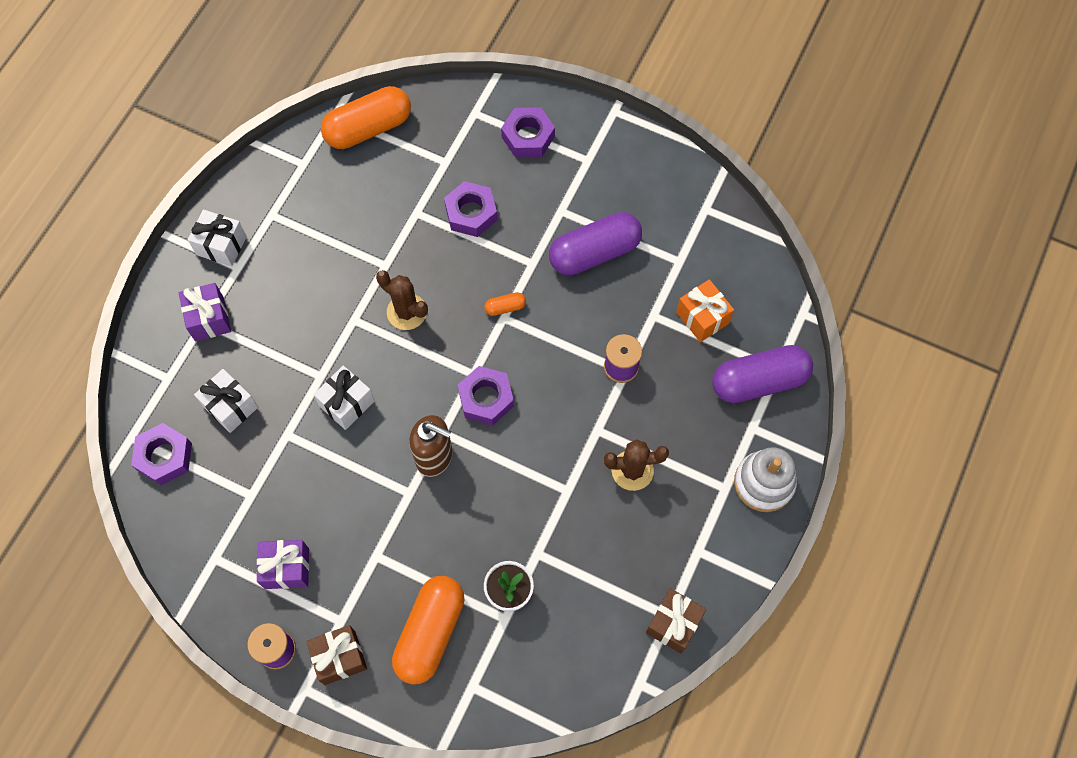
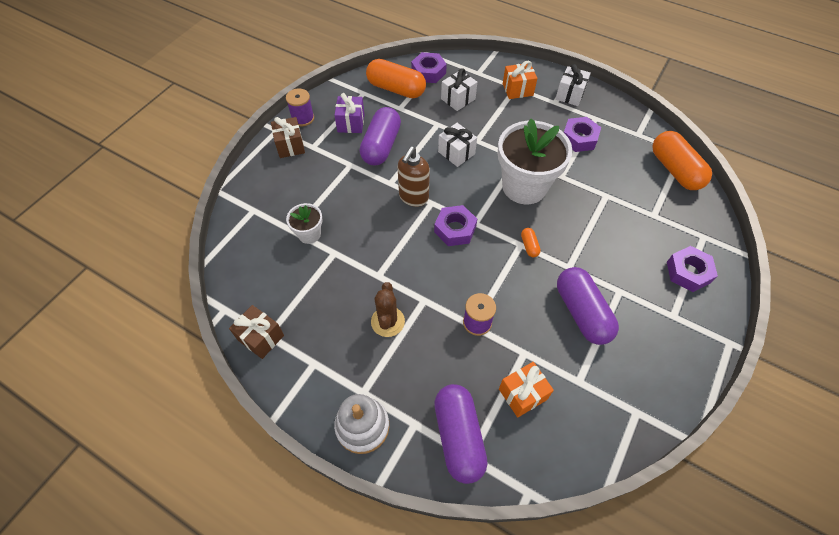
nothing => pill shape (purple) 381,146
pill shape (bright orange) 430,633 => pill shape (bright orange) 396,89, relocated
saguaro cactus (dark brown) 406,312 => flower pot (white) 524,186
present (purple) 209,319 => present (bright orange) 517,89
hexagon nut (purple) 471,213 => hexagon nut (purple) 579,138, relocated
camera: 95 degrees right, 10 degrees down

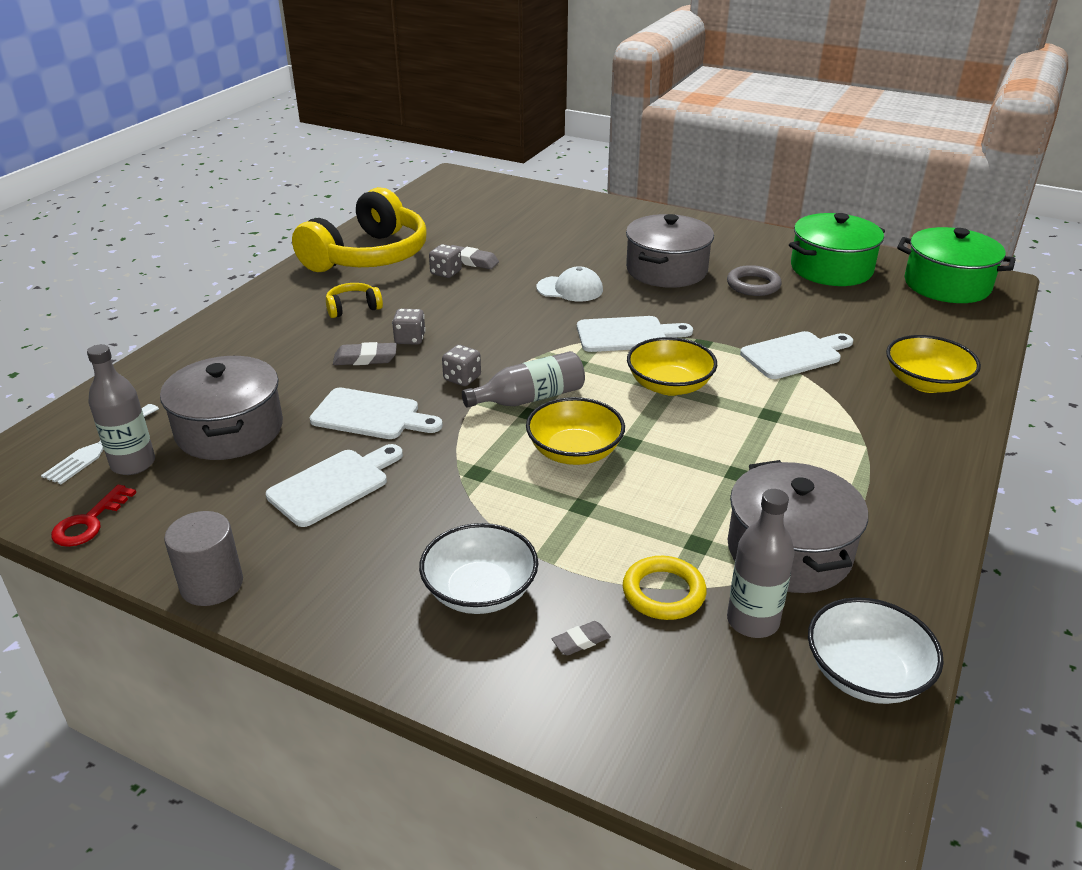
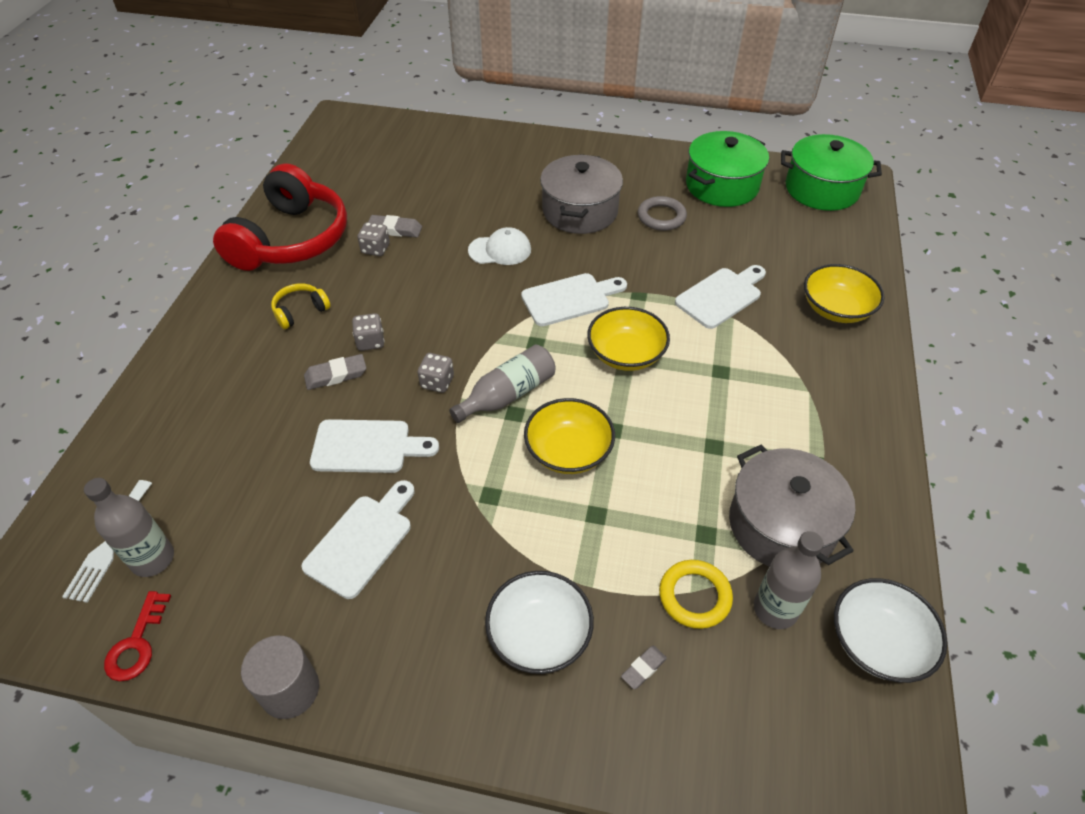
headphones (golden) 368,256 => headphones (crimson) 291,239
stockpot (gray) 229,430 => nothing
camera: 15 degrees left, 15 degrees up

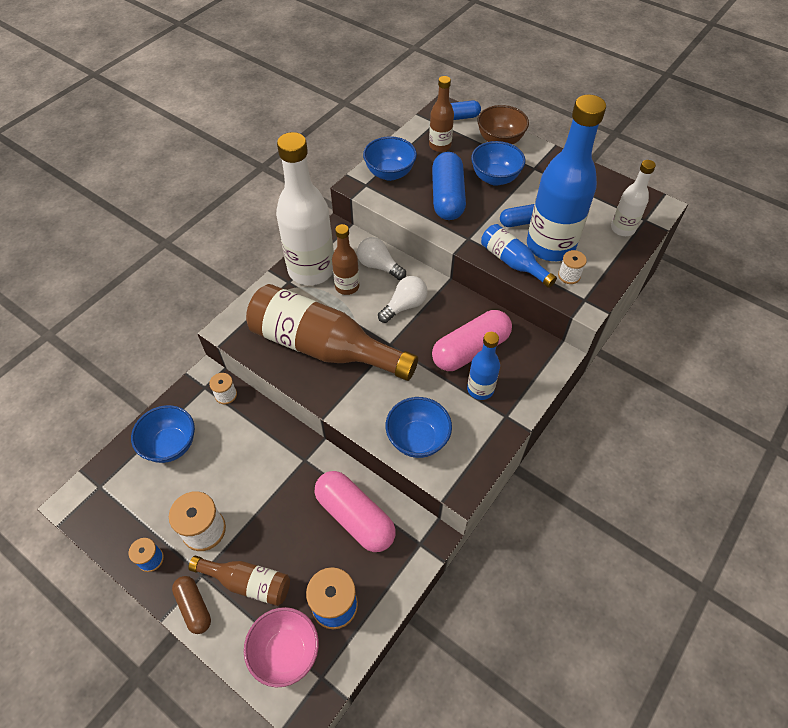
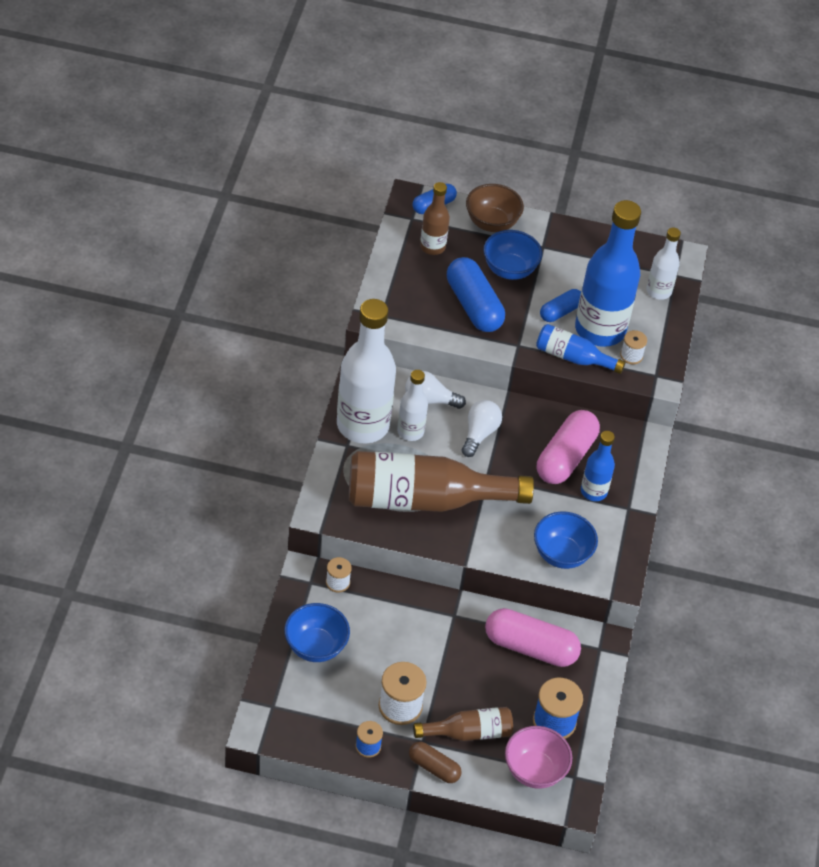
drink bottle (dark brown) 347,286 => drink bottle (white) 410,431
bowl (royal blue) 390,173 => nothing
camera: 30 degrees left, 5 degrees down

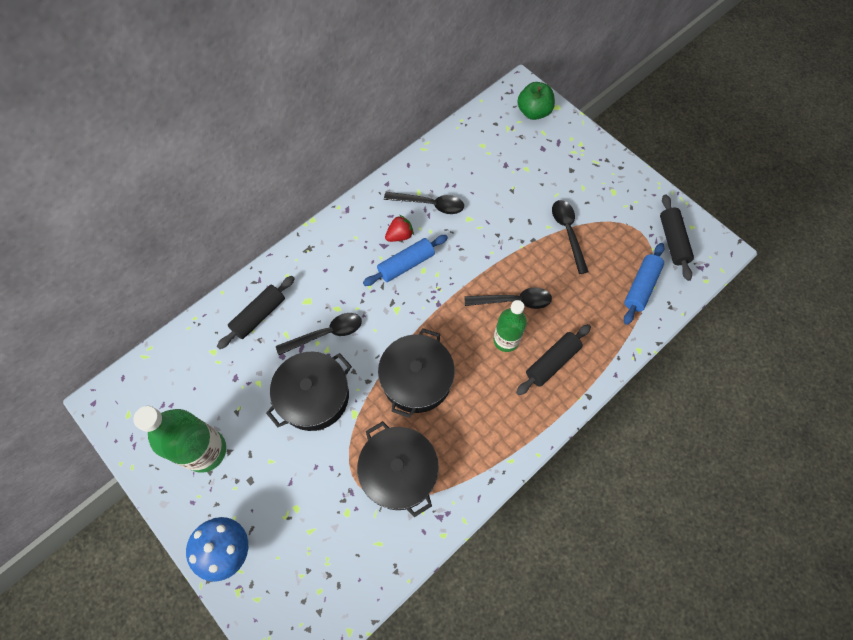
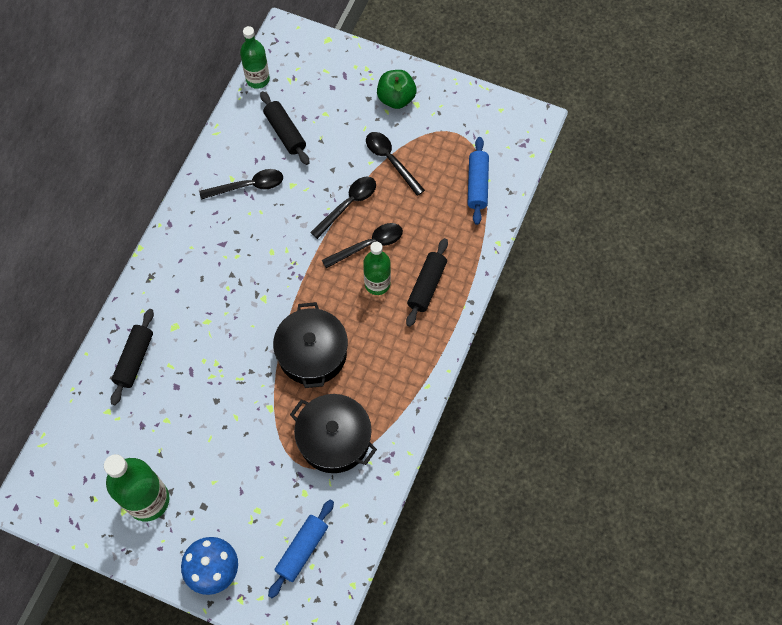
nothing => drink bottle (emerald) 257,79
dough roller (black) 673,241 => dough roller (black) 285,132, relocated
dough roller (royal blue) 406,264 => dough roller (royal blue) 302,550, relocated
teaspoon (black) 326,334 => teaspoon (black) 348,205, relocated
toy apple (emerald) 533,112 => toy apple (emerald) 396,98, relocated
stockpot (black) 314,396 => nothing
toy strawberry (crimson) 400,235 => nothing
camera: 25 degrees left, 0 degrees up

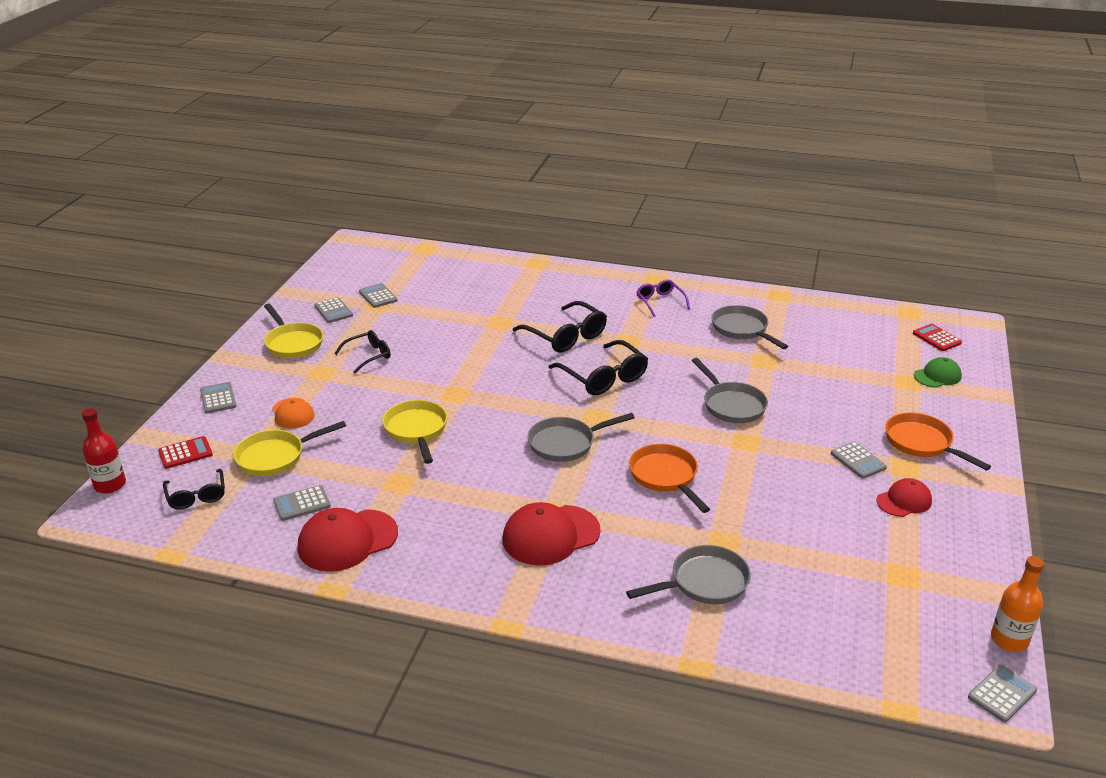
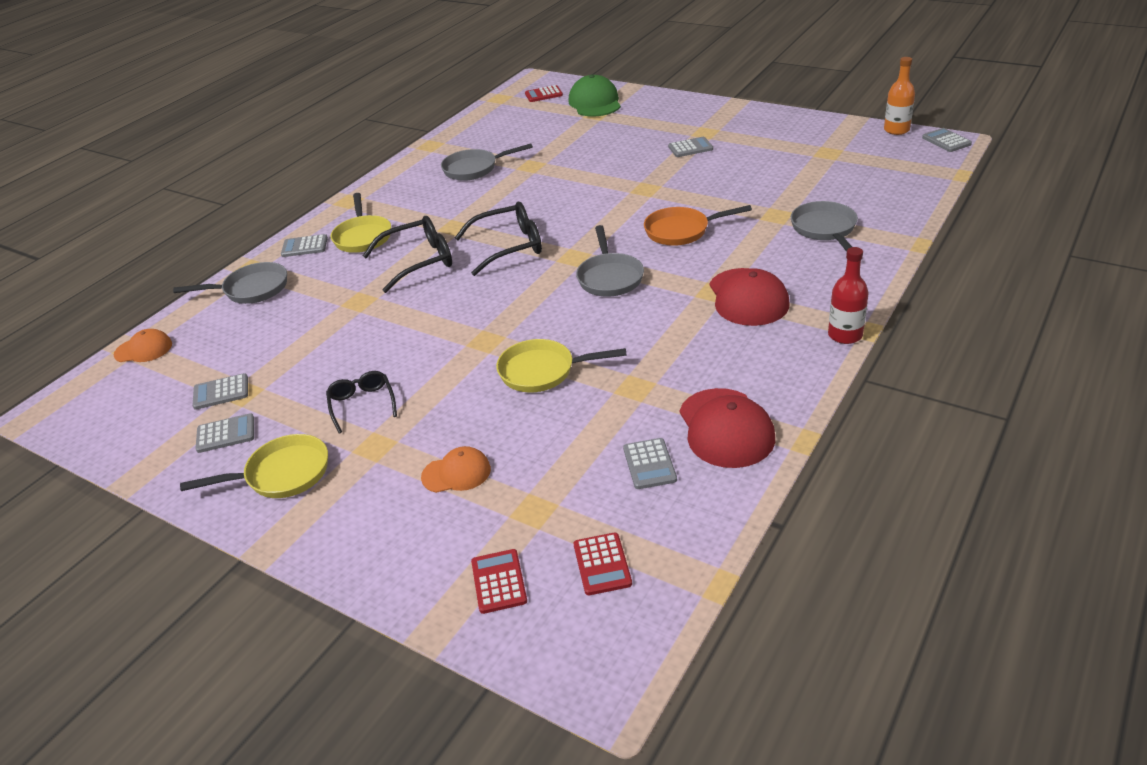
nothing => cap (bright orange) 143,349
skillet (gray) 731,405 => skillet (gray) 252,289, relocated
adding machine (gray) 218,398 => adding machine (gray) 304,246, relocated
skillet (golden) 275,457 => skillet (golden) 363,237, relocated
cap (emerald) 937,376 => cap (emerald) 595,102, x1.68
spectacles (black) 196,496 => adding machine (crimson) 602,564
drink bottle (crimson) 110,485 => drink bottle (crimson) 845,335, relocated
spectacles (purple) 660,302 => nothing
cap (crimson) 904,501 => nothing
skillet (bright orange) 922,443 => nothing
camera: 70 degrees left, 5 degrees up

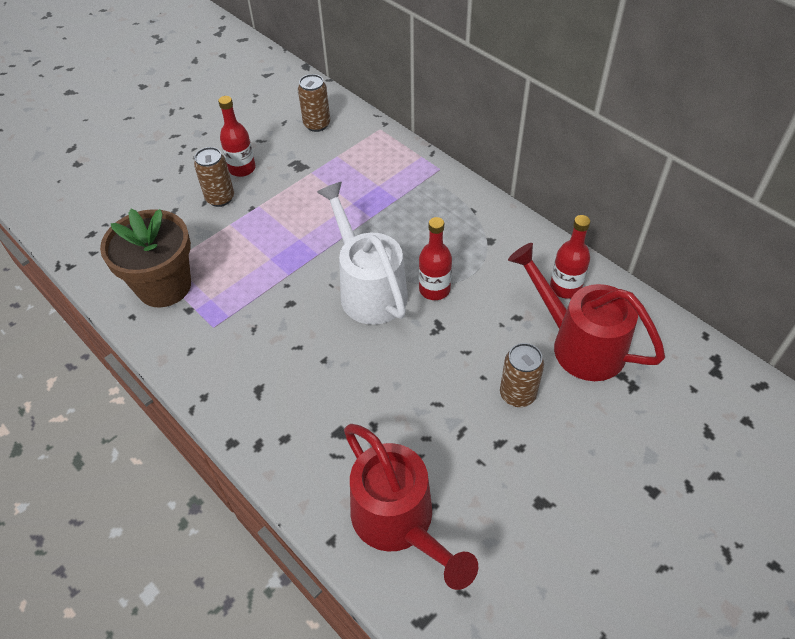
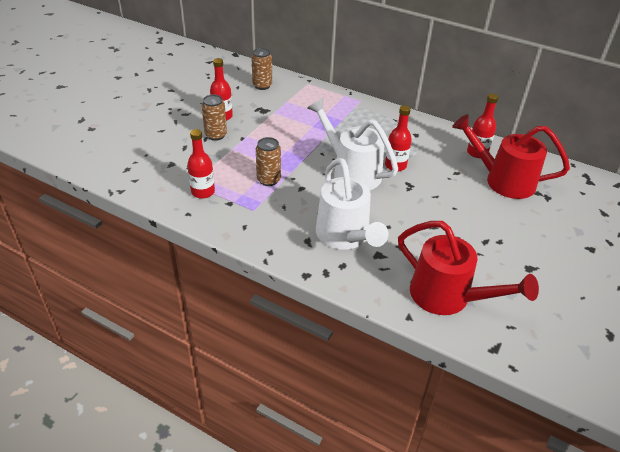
flower pot (dark brown) 164,286 => drink bottle (crimson) 203,192
can (dark brown) 517,394 => can (dark brown) 268,180, relocated
nothing => watering pot (white) 345,237
camera: 20 degrees left, 10 degrees down

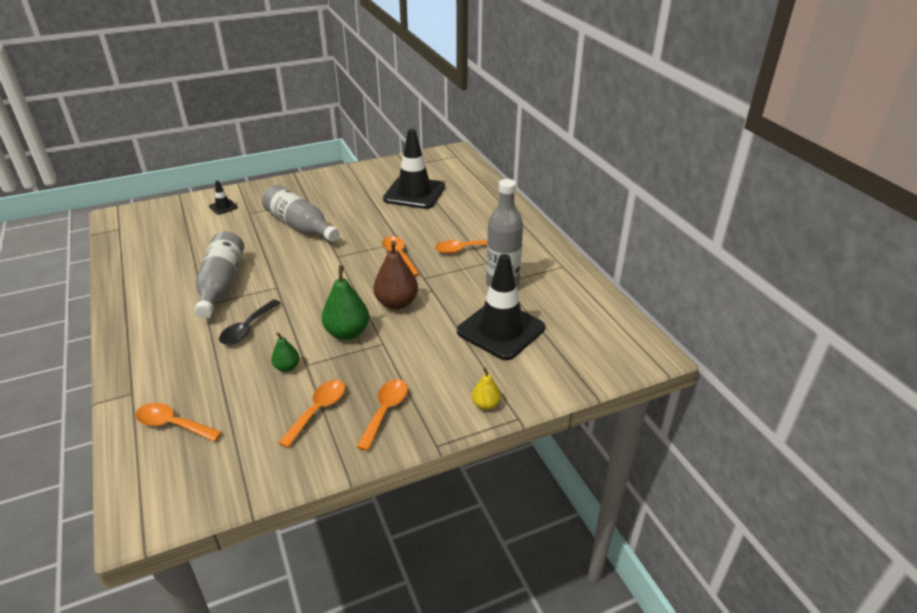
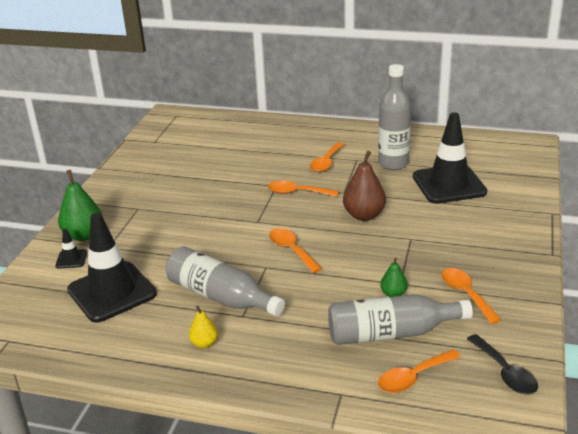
pear (emerald) 347,333 => pear (emerald) 84,235, relocated
road cone (black) 414,193 => road cone (black) 112,292, relocated
pear (golden) 485,404 => pear (golden) 204,343, relocated
teaspoon (bright orange) 385,411 => teaspoon (bright orange) 291,250, relocated
drink bottle (gray) 300,226 => drink bottle (gray) 391,333, relocated
teaspoon (black) 247,329 => teaspoon (black) 505,372, relocated
camera: 50 degrees left, 5 degrees down

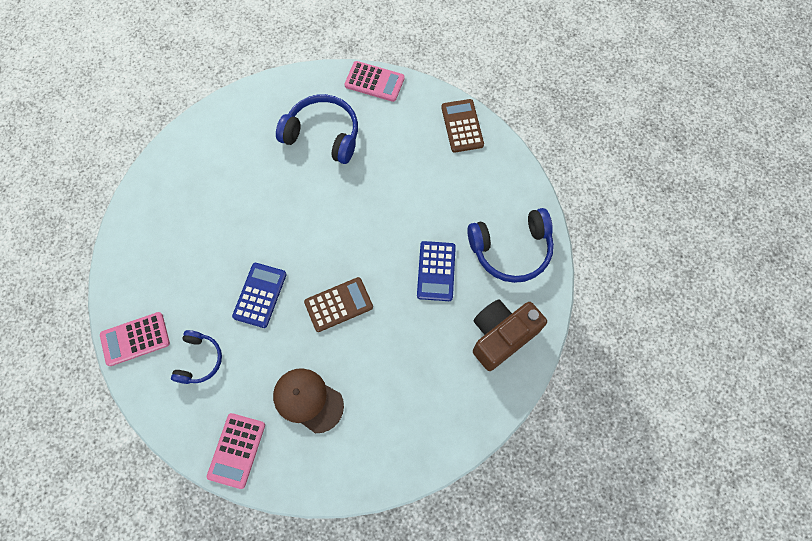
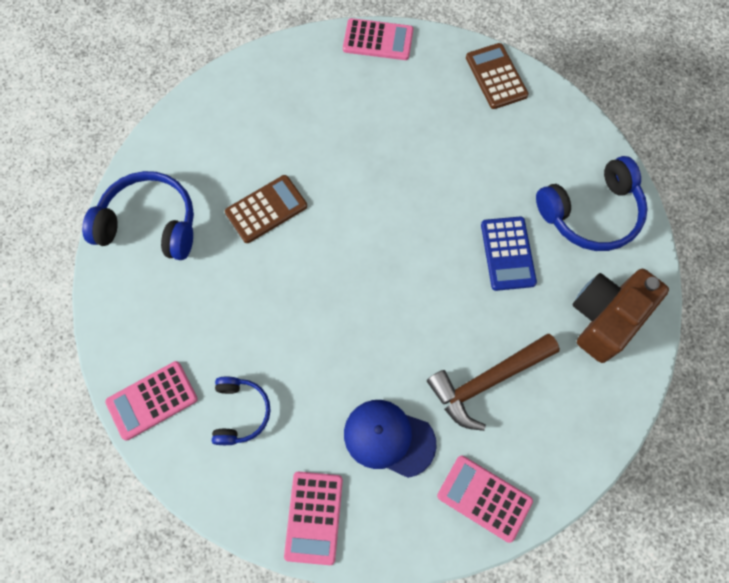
headphones (royal blue) 323,134 => headphones (royal blue) 150,224, relocated
adding machine (dark brown) 338,304 => adding machine (dark brown) 266,209, relocated
cap (dark brown) 308,400 => cap (royal blue) 389,438
nothing => claw hammer (dark brown) 487,381
nothing => adding machine (rosy) 484,498
adding machine (royal blue) 260,295 => nothing
camera: 10 degrees left, 0 degrees up

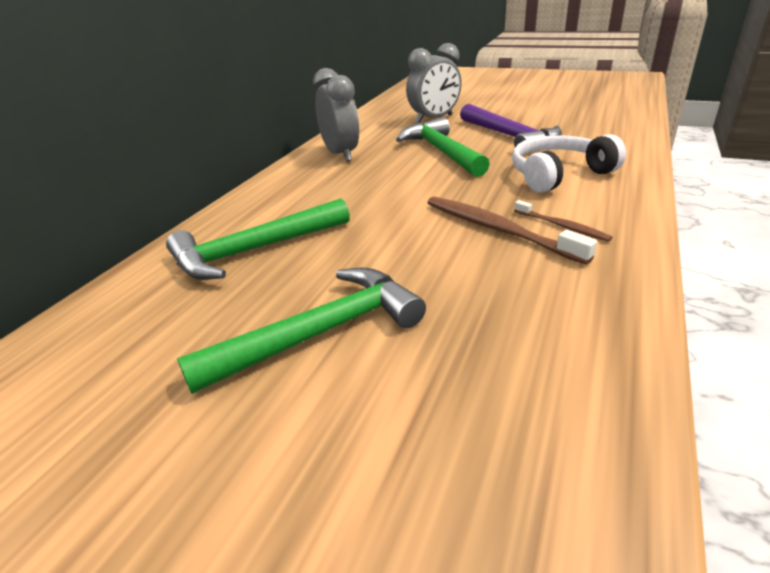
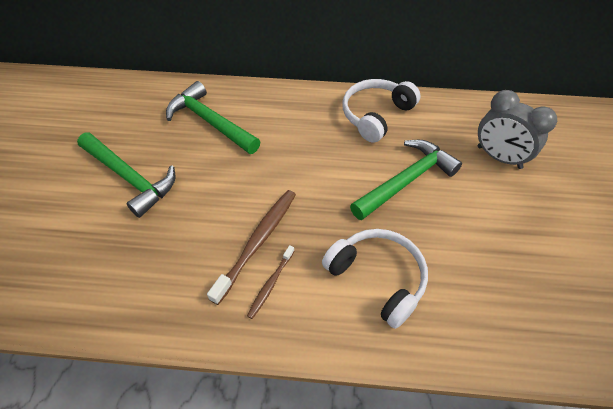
alarm clock (gray) 340,154 => headphones (white) 376,115
claw hammer (purple) 509,136 => nothing
camera: 70 degrees right, 20 degrees up

